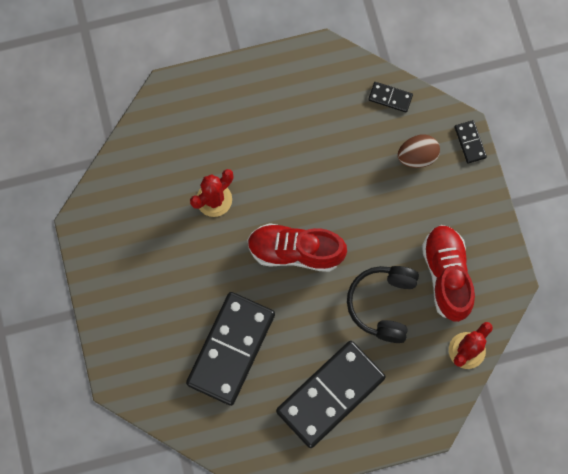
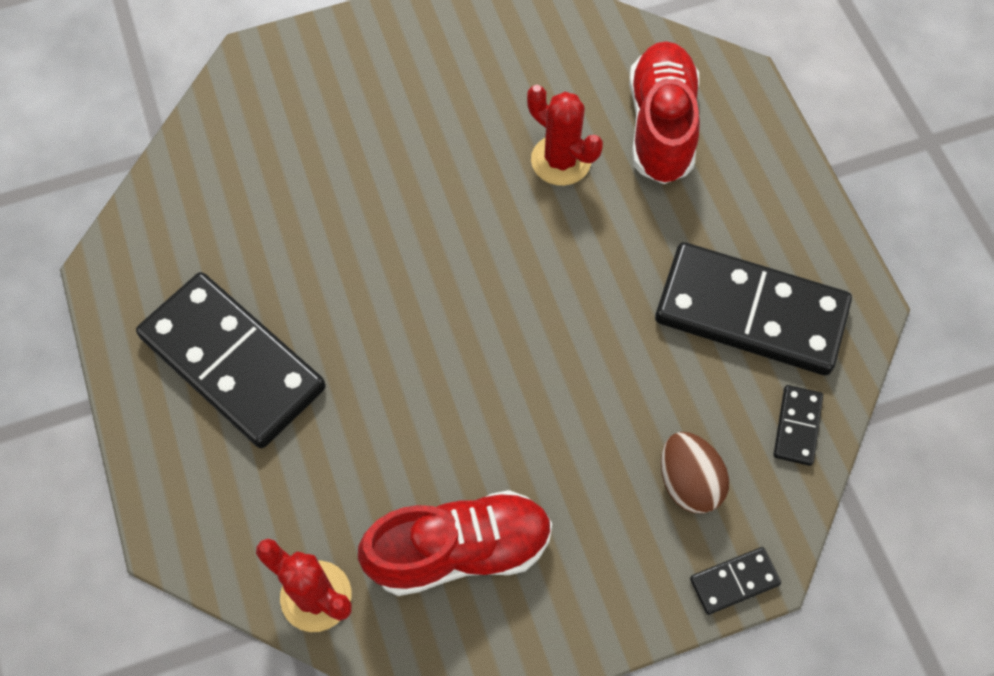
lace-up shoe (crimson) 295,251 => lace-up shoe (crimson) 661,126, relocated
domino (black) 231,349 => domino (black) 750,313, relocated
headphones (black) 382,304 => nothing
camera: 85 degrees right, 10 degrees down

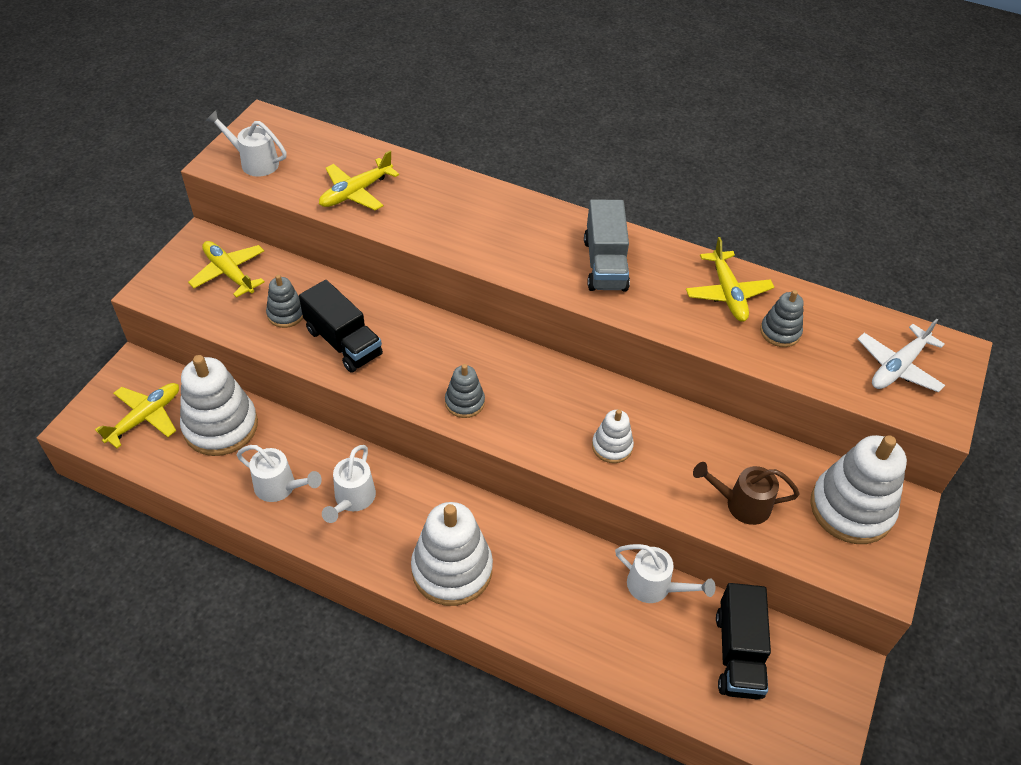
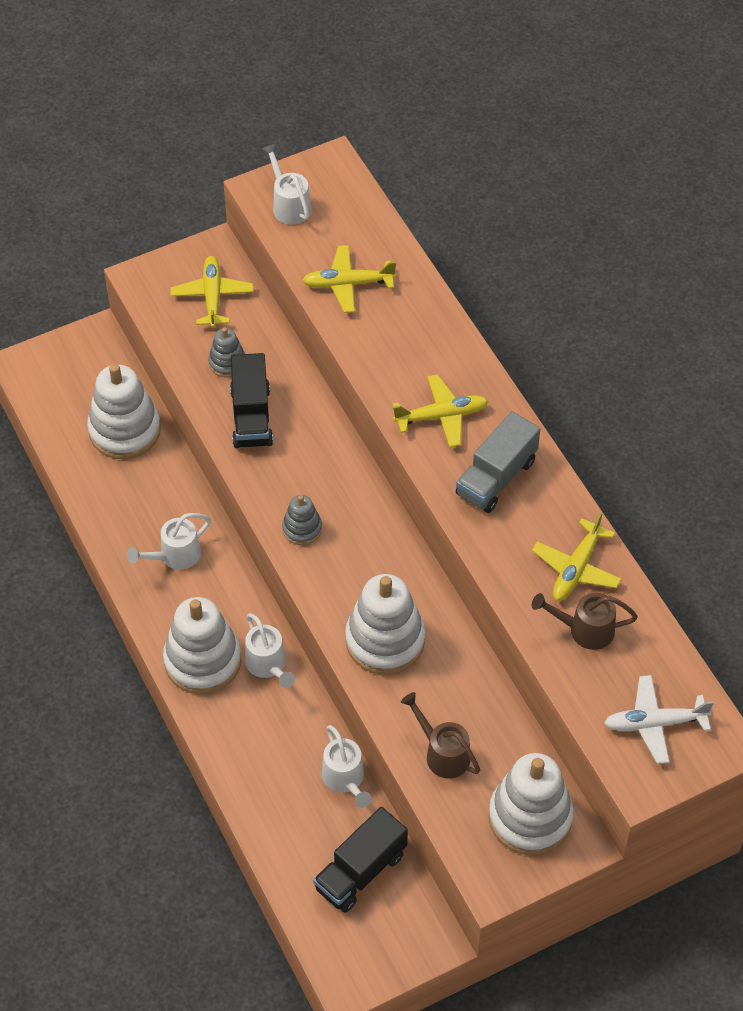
watering pot (white) 280,487 => watering pot (white) 268,665, relocated
ring stacker (white) 612,446 => ring stacker (white) 385,640, x1.94
toy plane (golden) 145,417 => toy plane (golden) 442,416, relocated
ring stacker (gray) 780,332 => watering pot (dark brown) 584,630
camera: 40 degrees right, 5 degrees up

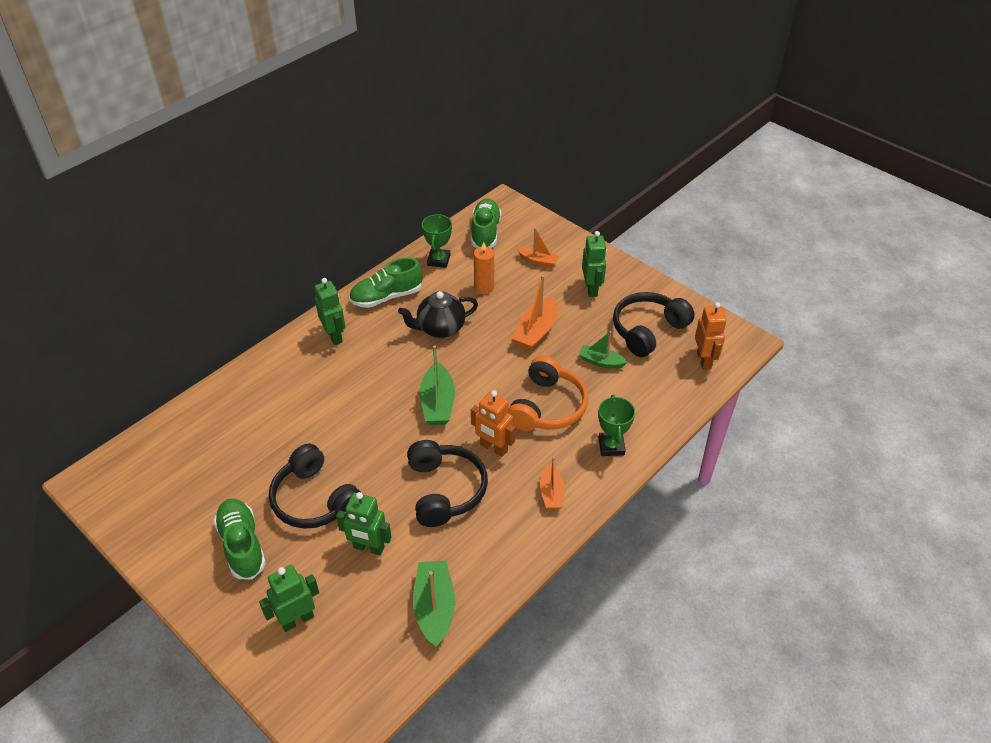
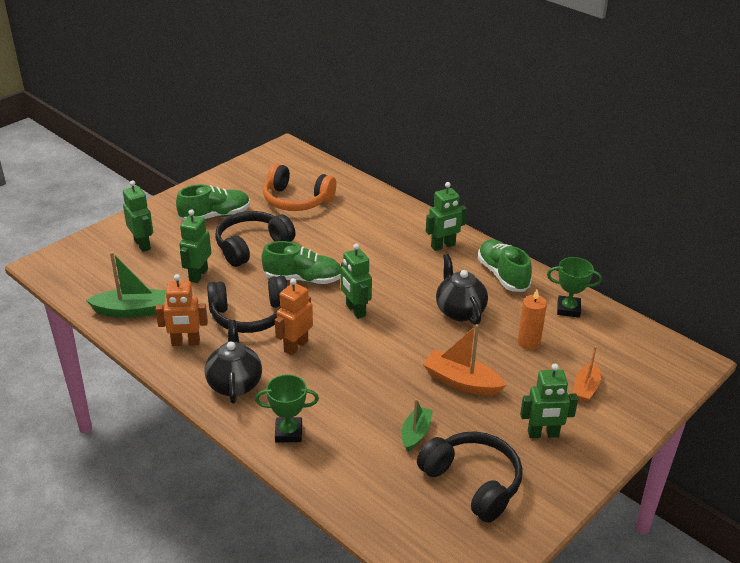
toy robot (bright orange) 704,360 => toy robot (bright orange) 185,342, relocated
sailboat (bright orange) 551,493 => teapot (black) 234,384
lace-up shoe (emerald) 485,232 => lace-up shoe (emerald) 303,279, relocated
headphones (bright orange) 547,407 => headphones (bright orange) 296,200, relocated
sailboat (emerald) 437,403 => toy robot (emerald) 355,310
camera: 90 degrees right, 10 degrees down

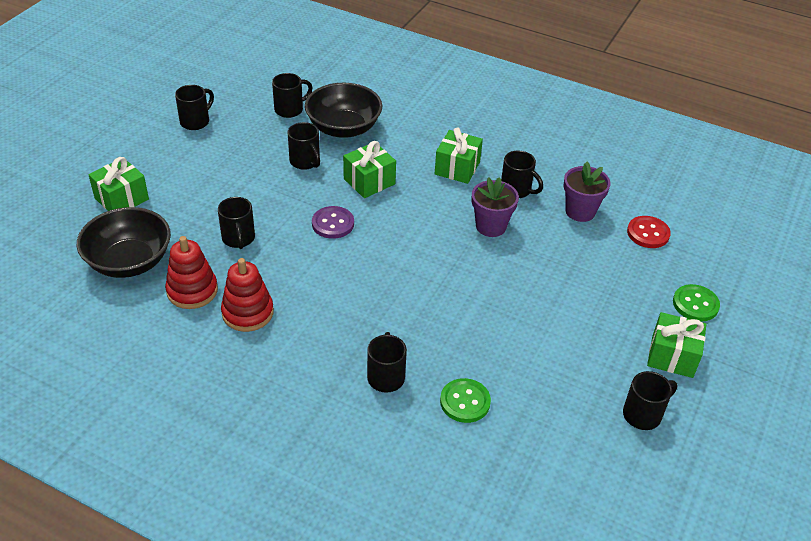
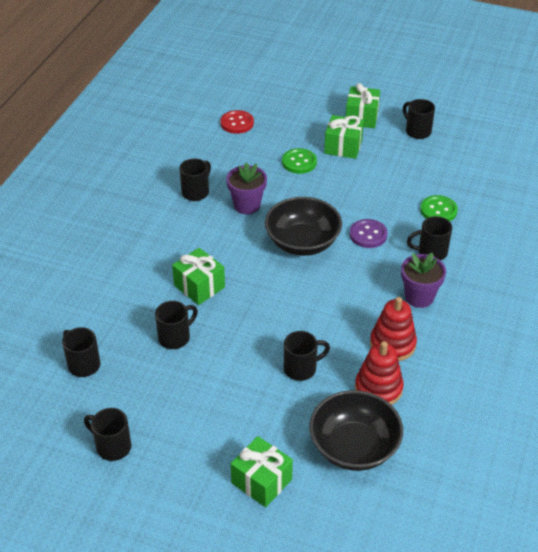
bowl (black) 343,128 => bowl (black) 302,243, relocated
shirt button (emerald) 695,304 => shirt button (emerald) 299,162, relocated
present (emerald) 457,168 => present (emerald) 343,147, relocated
shirt button (purple) 333,224 => shirt button (purple) 368,235, relocated
flower pot (purple) 580,211 => flower pot (purple) 419,297, relocated
camera: 95 degrees left, 0 degrees up

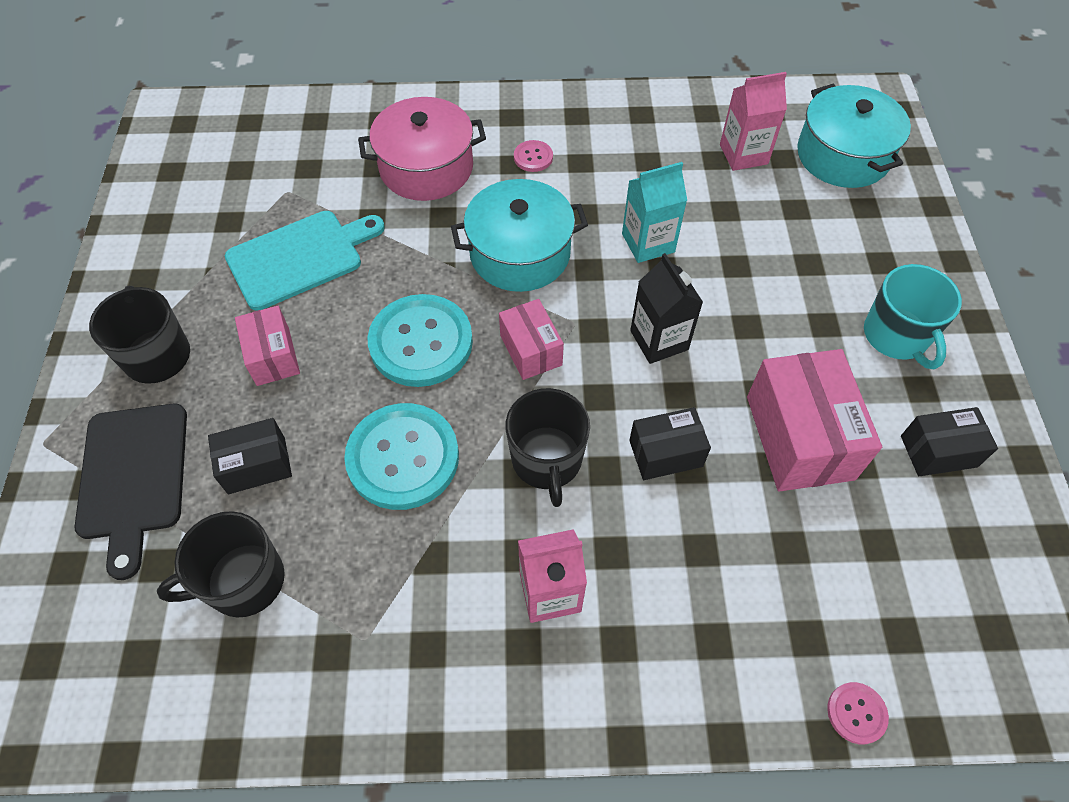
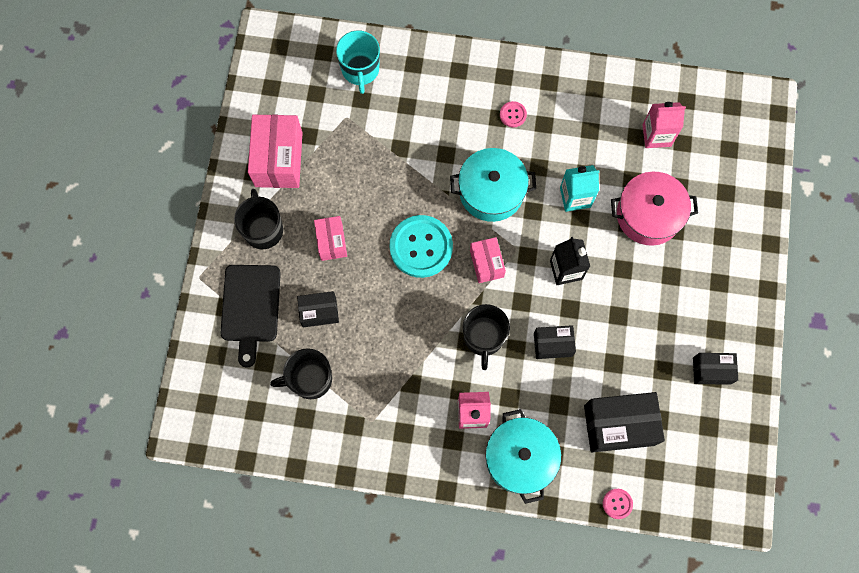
parcel (rosy) 799,437 => parcel (rosy) 278,159, relocated
tea mug (aqua) 896,336 => tea mug (aqua) 360,70, relocated
stockpot (aqua) 843,155 => stockpot (aqua) 520,458, relocated
nothing => parcel (black) 619,425
stockpot (rosy) 426,167 => stockpot (rosy) 648,215, relocated
bread board (aqua) 300,257 => nothing
shirt button (aqua) 403,458 => nothing
camera: 10 degrees right, 15 degrees up

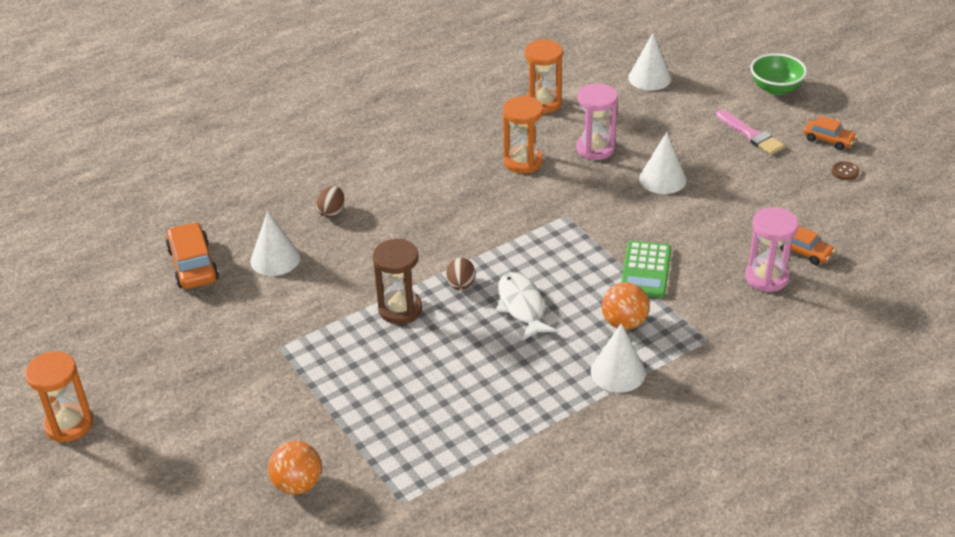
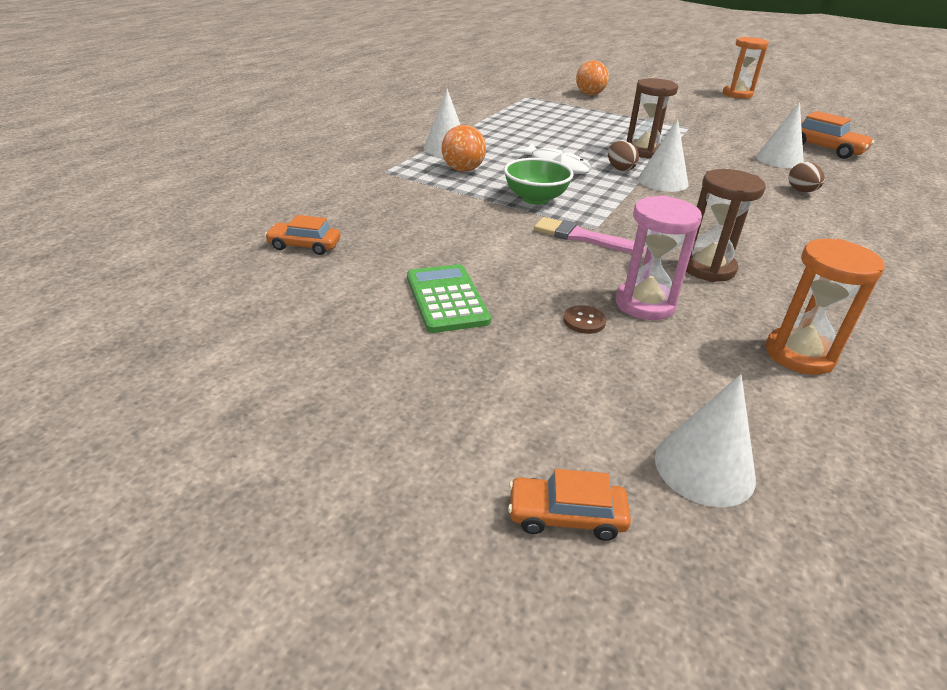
adding machine (emerald) 646,270 => adding machine (emerald) 446,299, relocated
bowl (emerald) 775,88 => bowl (emerald) 535,198, relocated
automobile (bright orange) 828,140 => automobile (bright orange) 566,516, relocated
paint brush (rosy) 751,135 => paint brush (rosy) 581,237, relocated
shirt button (dark brown) 845,172 => shirt button (dark brown) 584,321, relocated
cone shape (white) 662,179 => cone shape (white) 662,181, relocated
sand timer (bright orange) 523,162 => sand timer (dark brown) 707,268
sand timer (rosy) 766,277 => nothing
camera: 150 degrees right, 5 degrees down

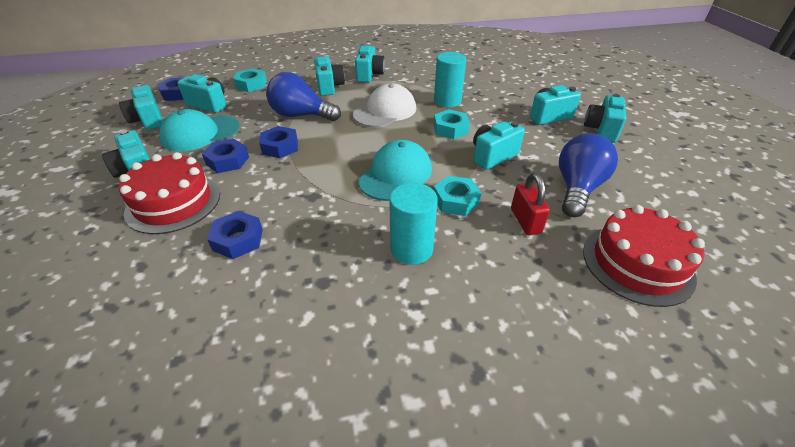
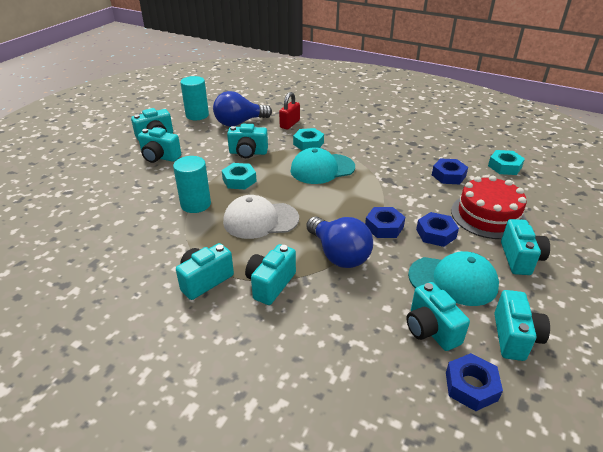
cylinder shape (aqua) 411,249 => cylinder shape (aqua) 197,115, relocated
hexagon nut (aqua) 251,85 => hexagon nut (aqua) 504,166, relocated
gateau (crimson) 637,263 => nothing
camera: 140 degrees left, 5 degrees down

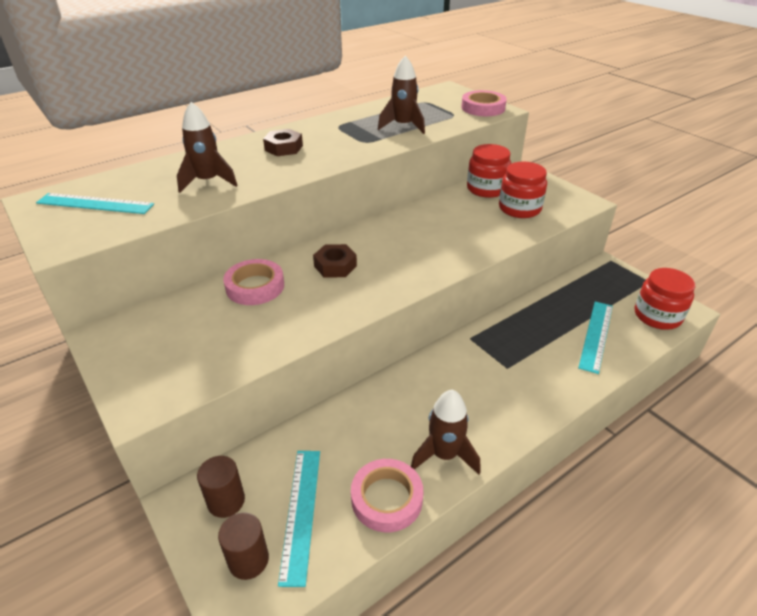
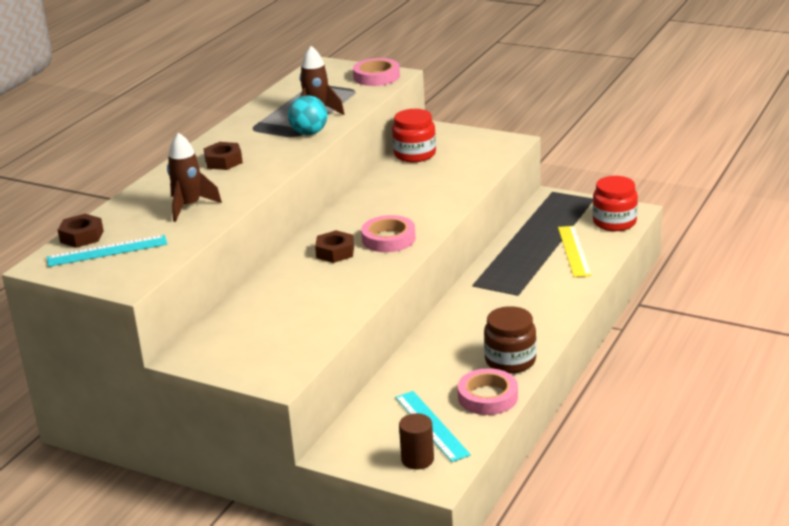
nothing => hexagon nut (dark brown) 82,236
nothing => play ball (aqua) 309,133
tape (rosy) 255,286 => tape (rosy) 388,239, relocated
rocket (dark brown) 444,455 => preserve jar (dark brown) 510,360
ruler (aqua) 596,335 => ruler (golden) 574,251
cylinder shape (dark brown) 226,501 => nothing
preserve jar (crimson) 519,208 => nothing
camera: 25 degrees left, 10 degrees down

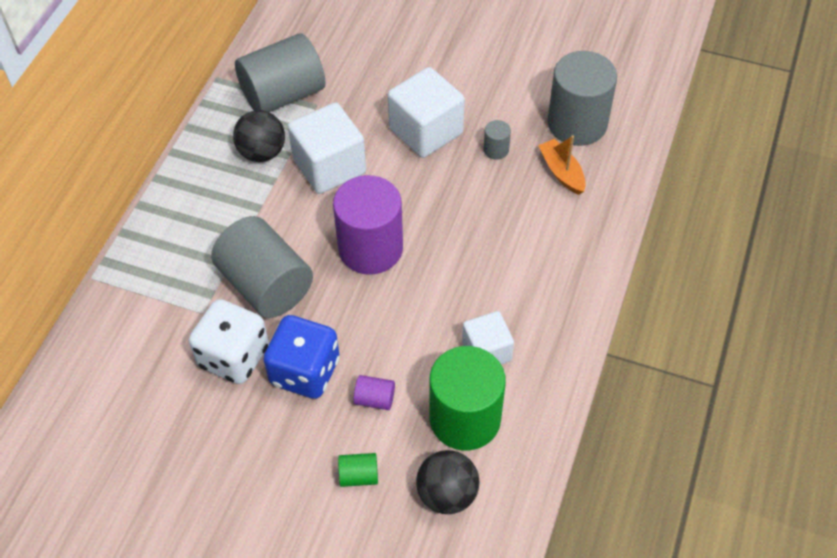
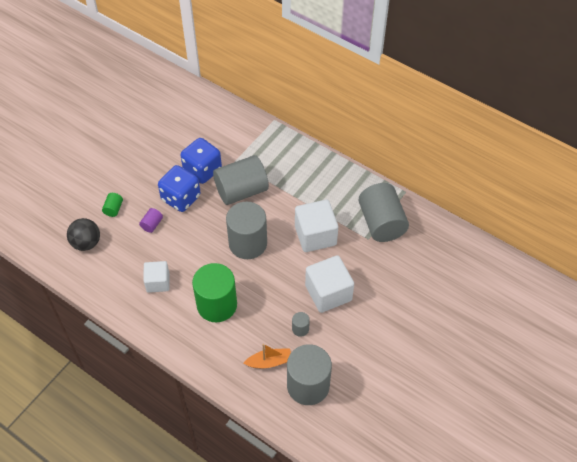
die (white) 234,357 => die (royal blue) 202,170
cylinder shape (emerald) 465,418 => cylinder shape (emerald) 217,305, relocated
cylinder shape (purple) 370,248 => cylinder shape (gray) 248,243
play ball (black) 262,152 => nothing
camera: 105 degrees right, 0 degrees up

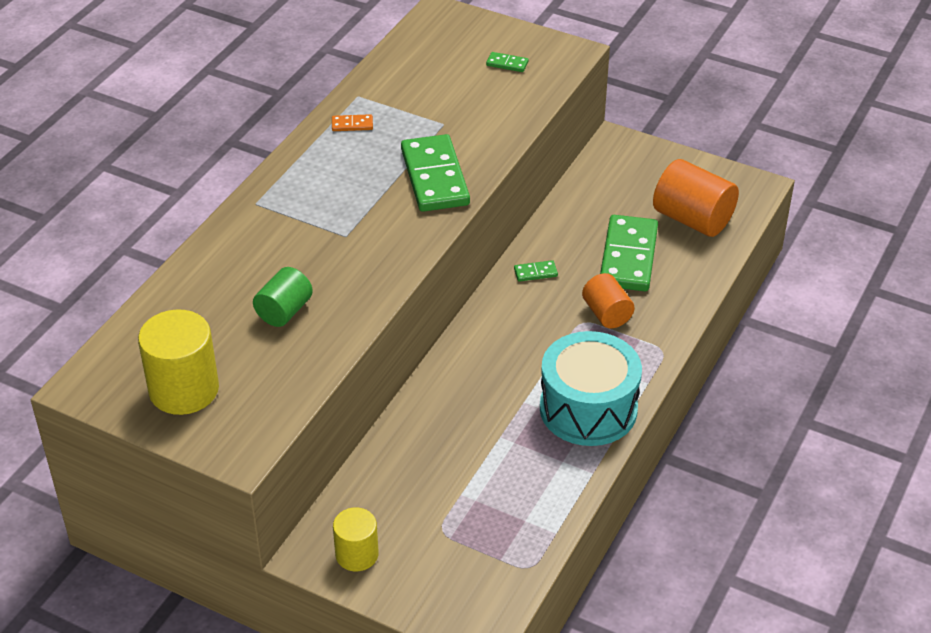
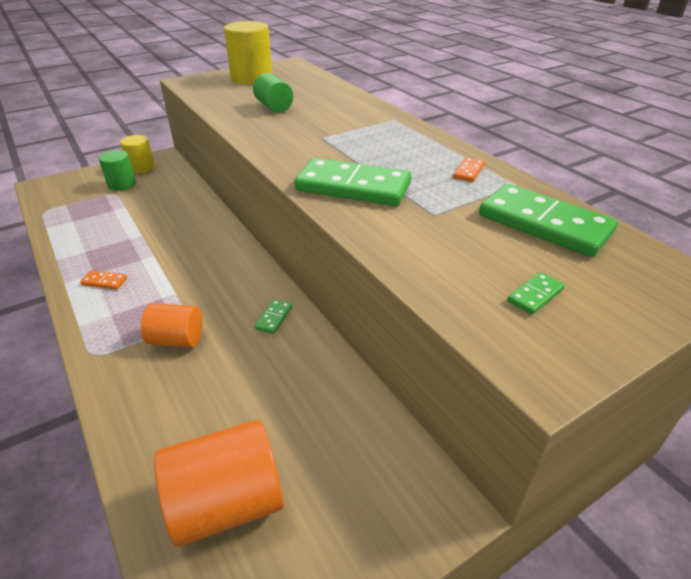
snare drum (aqua) 588,409 => domino (bright orange) 104,281
nothing => cylinder shape (emerald) 122,184
domino (emerald) 628,257 => domino (emerald) 544,224, relocated
camera: 120 degrees right, 5 degrees down

